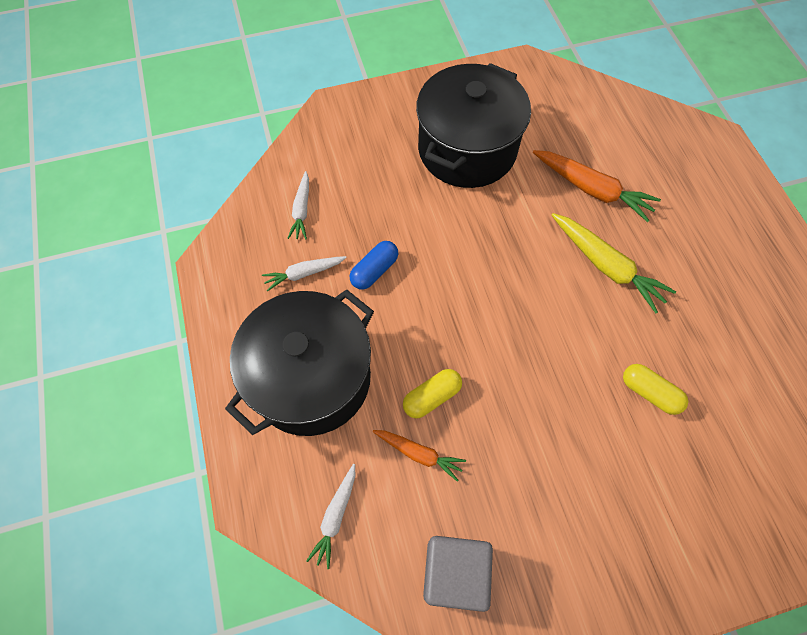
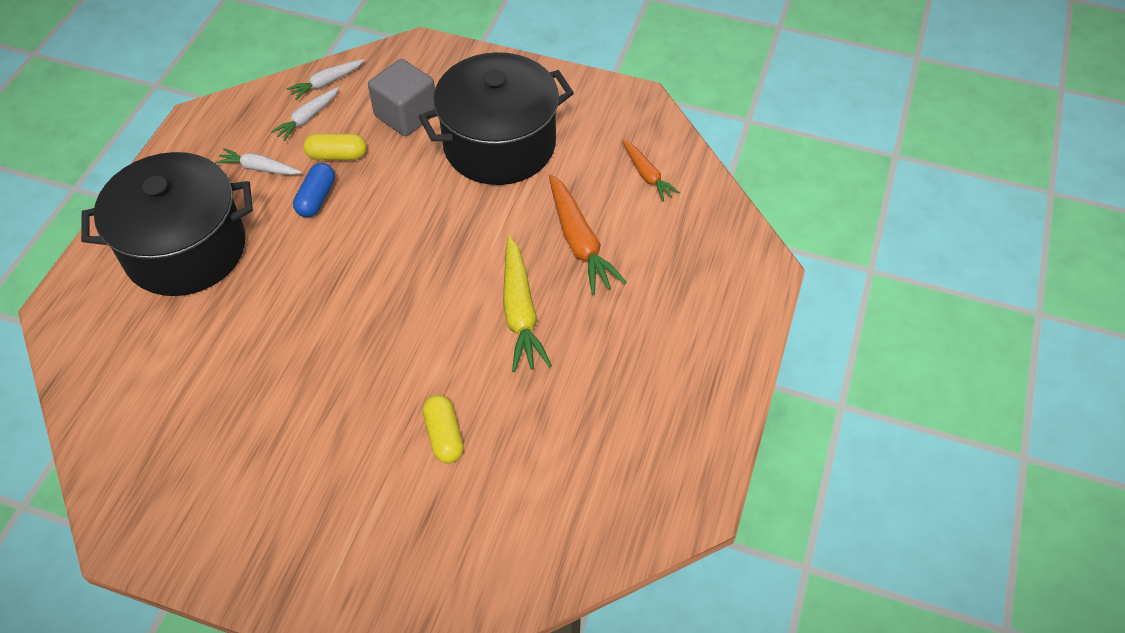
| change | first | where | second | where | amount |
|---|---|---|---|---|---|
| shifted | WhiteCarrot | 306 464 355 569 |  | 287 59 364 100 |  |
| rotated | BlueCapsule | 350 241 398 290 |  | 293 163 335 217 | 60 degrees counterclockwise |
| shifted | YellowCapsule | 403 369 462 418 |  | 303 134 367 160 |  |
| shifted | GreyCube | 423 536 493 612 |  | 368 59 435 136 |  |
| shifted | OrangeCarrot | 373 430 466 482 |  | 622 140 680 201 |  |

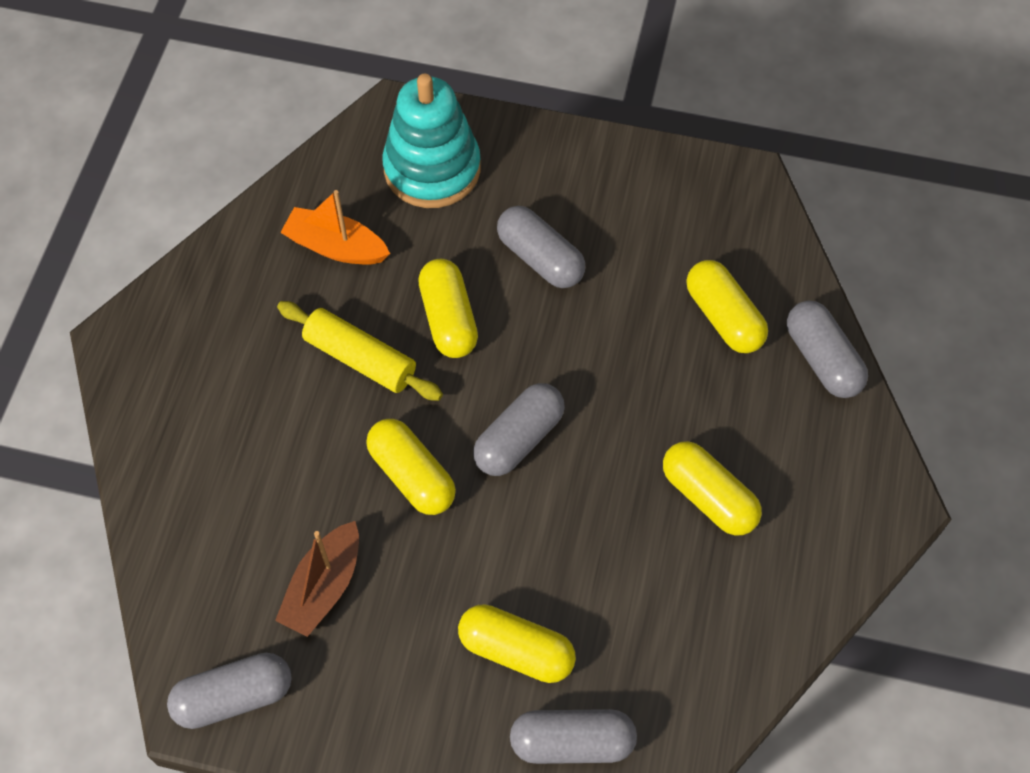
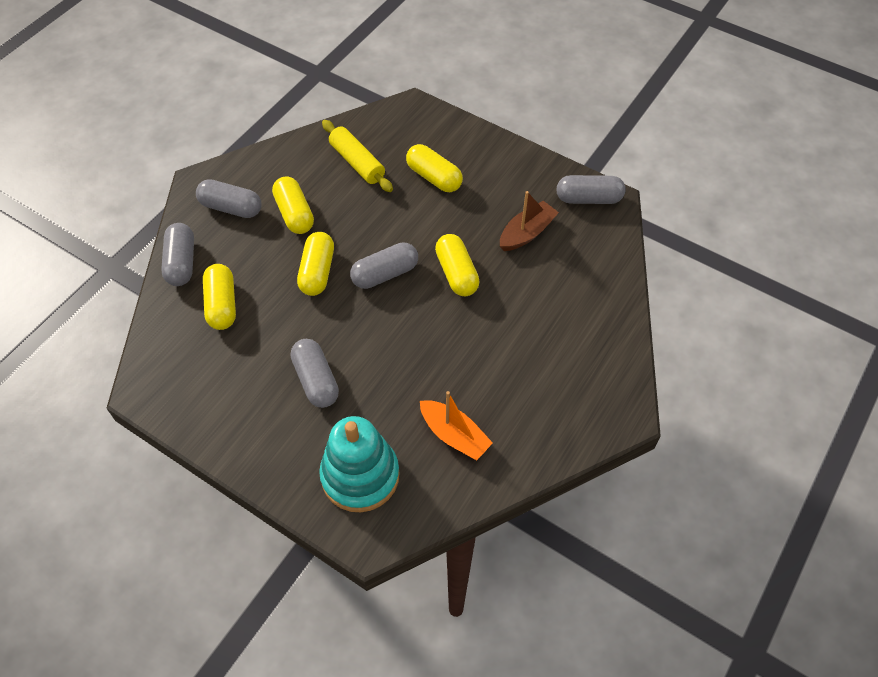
| change | first | where | second | where | amount |
|---|---|---|---|---|---|
| shifted | GreyCapsule | 510 709 637 764 |  | 196 179 261 218 |  |
| shifted | YellowCapsule | 418 259 478 358 |  | 297 232 334 296 |  |
| shifted | YellowRollingPin | 277 301 443 401 |  | 322 120 393 192 |  |

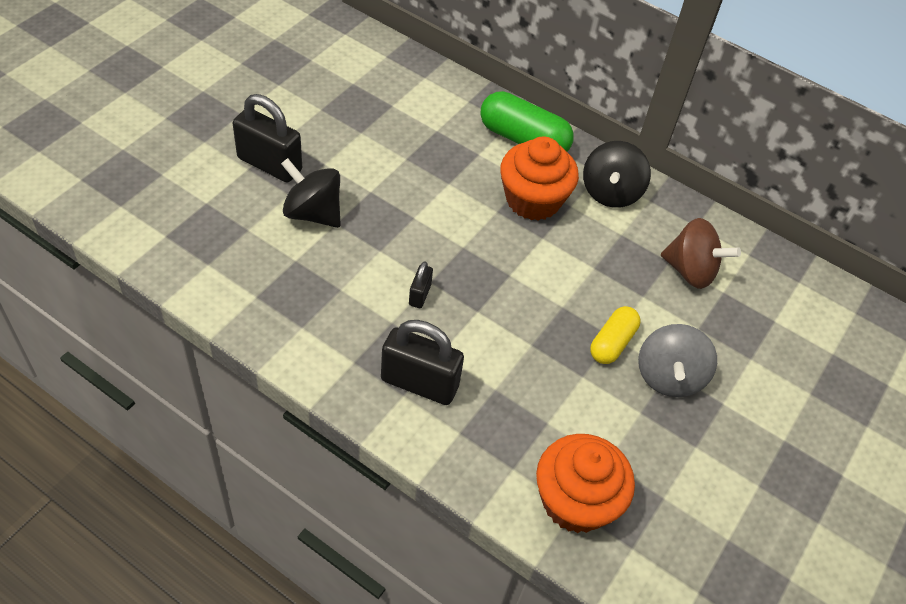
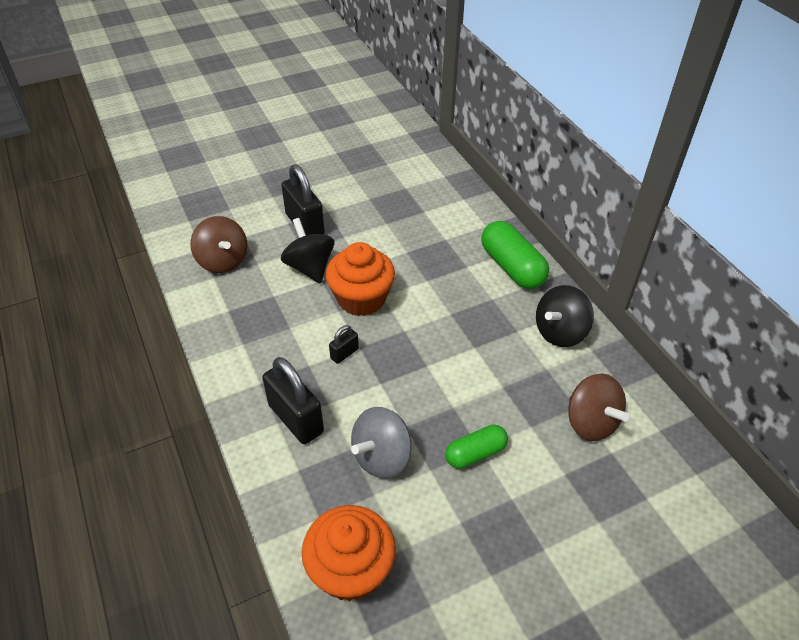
| change | first | where | second | where | amount |
|---|---|---|---|---|---|
| new |  |  | BrownSpinningTop | 190 216 248 273 |  |
| shifted | OrangeCupcake | 500 136 579 221 |  | 326 242 395 316 |  |
| shifted | GreySpinningTop | 638 324 717 397 |  | 351 407 412 478 |  |
| repainted | YellowCapsule | 590 306 640 364 | GreenCapsule | 445 425 508 469 |  |

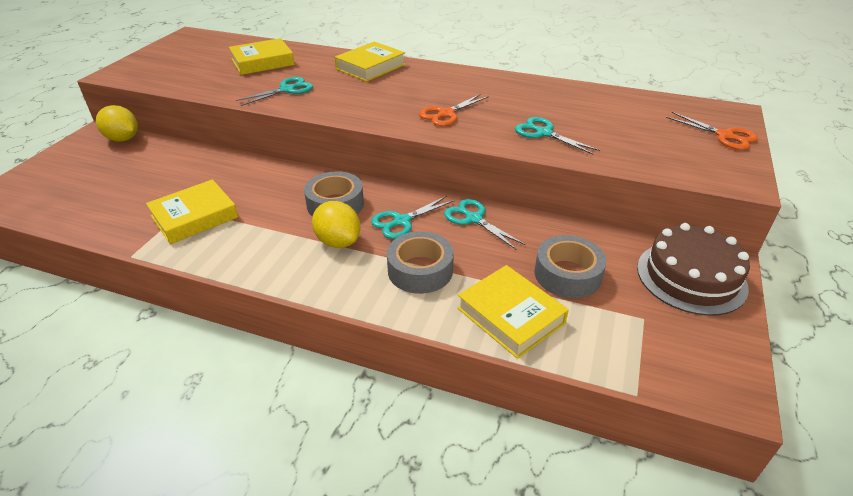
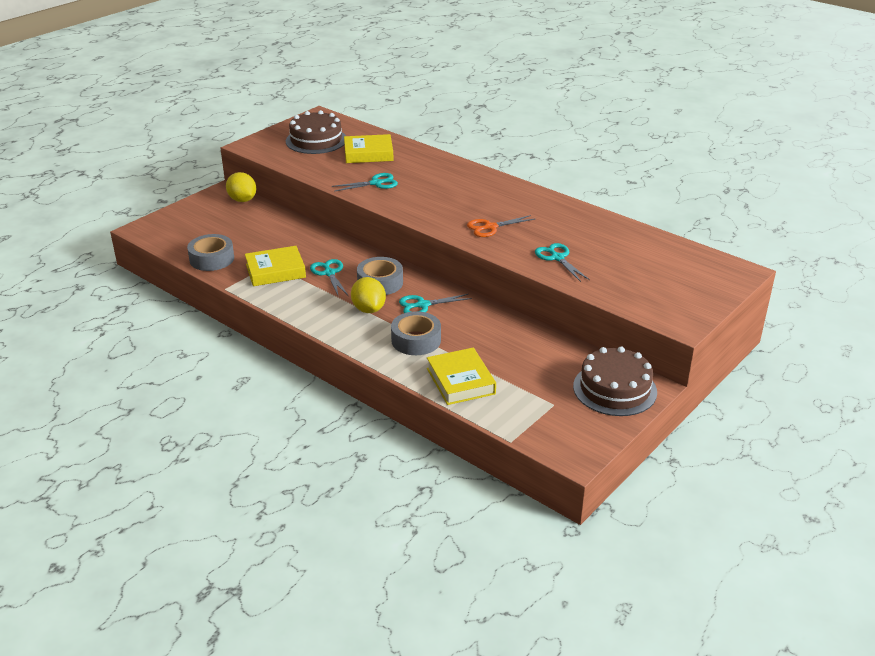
| change | first | where | second | where | amount |
|---|---|---|---|---|---|
| shifted | GreyTape | 535 235 607 298 |  | 187 234 234 271 |  |
| new |  |  | BrownCake | 286 110 346 154 |  |
| shifted | TurquoiseScissors | 444 199 525 249 |  | 310 259 348 297 |  |
| gone | YellowBook | 335 42 406 82 |  |  |  |
| gone | OrangeScissors | 666 112 758 150 |  |  |  |

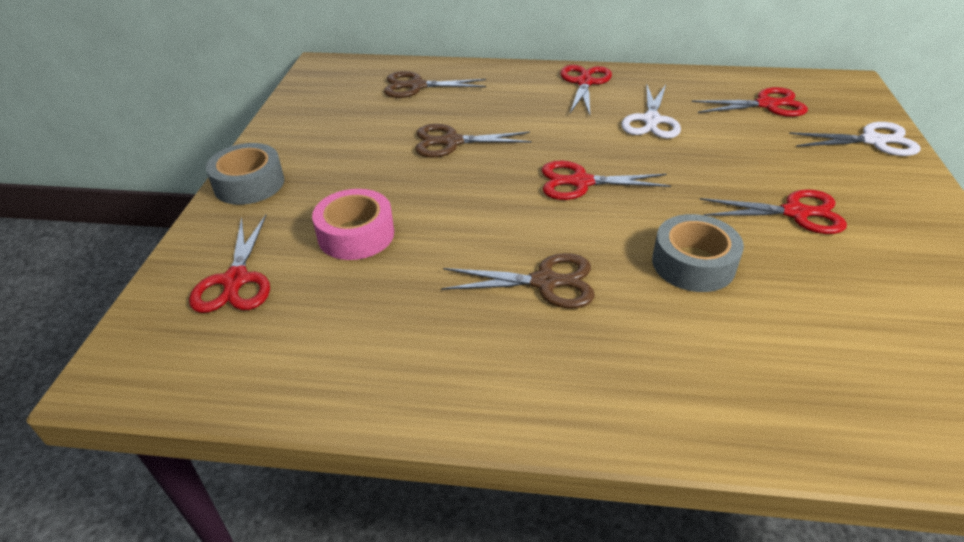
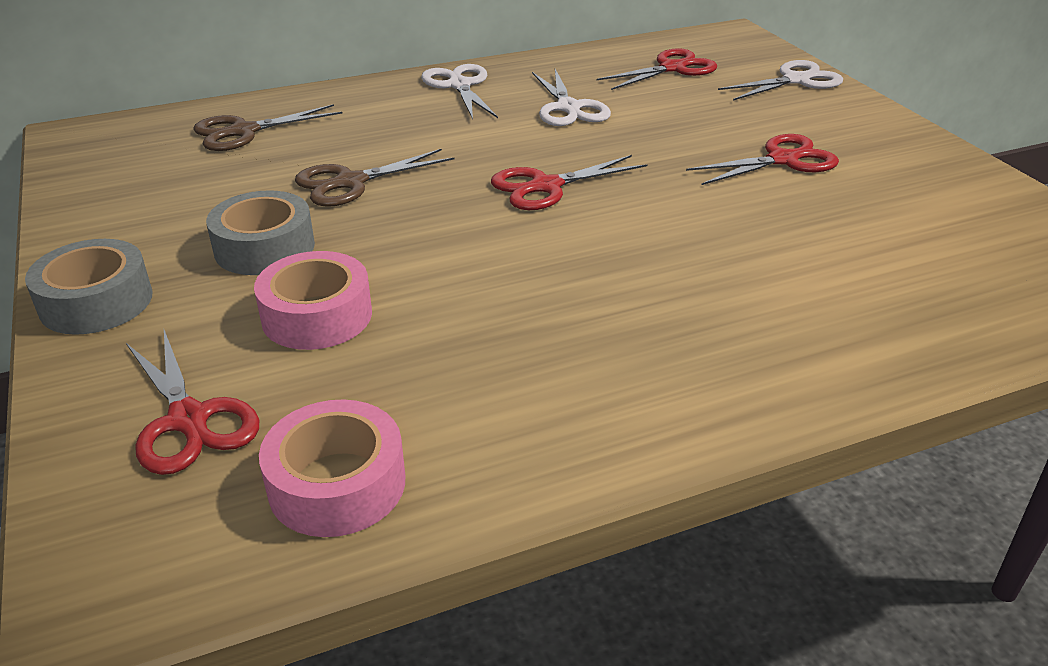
| change | first | where | second | where | amount |
|---|---|---|---|---|---|
| shifted | GreyTape | 652 214 744 292 |  | 206 190 315 275 |  |
| new |  |  | PinkTape | 259 399 405 537 |  |
| repainted | RedScissors | 560 65 612 115 | WhiteScissors | 421 64 498 119 |  |
| gone | BrownScissors | 441 253 595 309 |  |  |  |

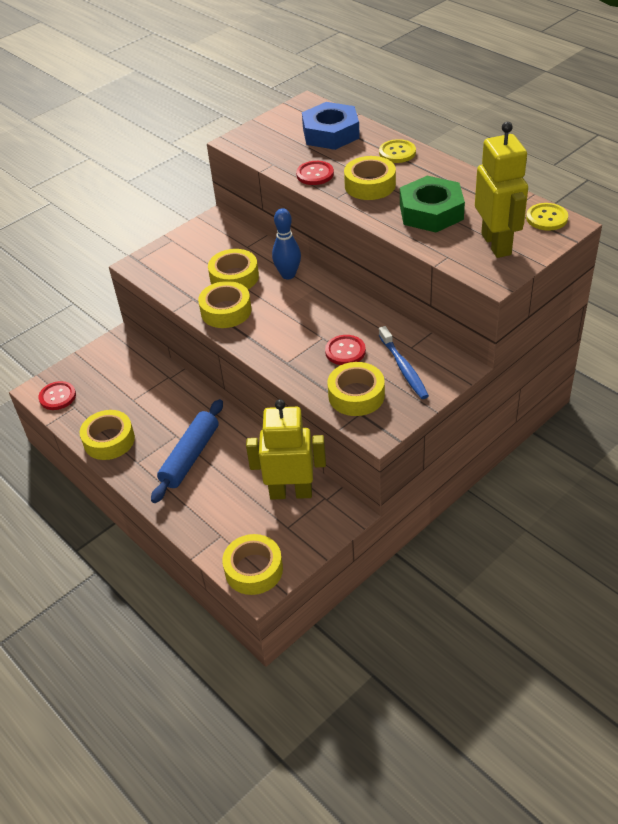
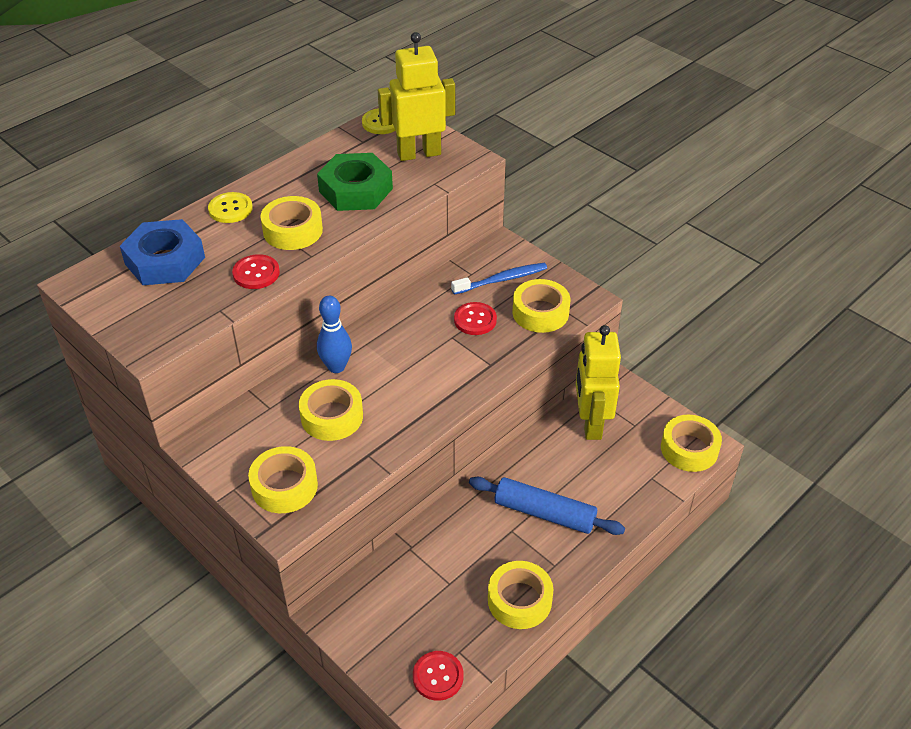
| change | first | where | second | where | amount |
|---|---|---|---|---|---|
| shifted | YellowTape | 198 281 252 328 |  | 248 446 318 513 |  |

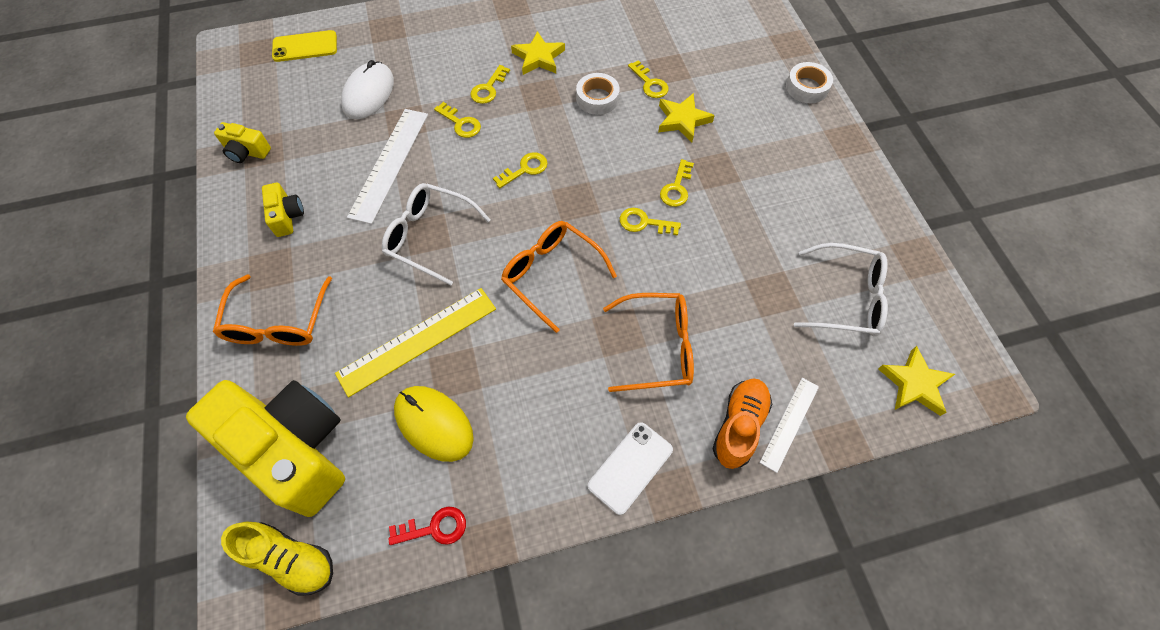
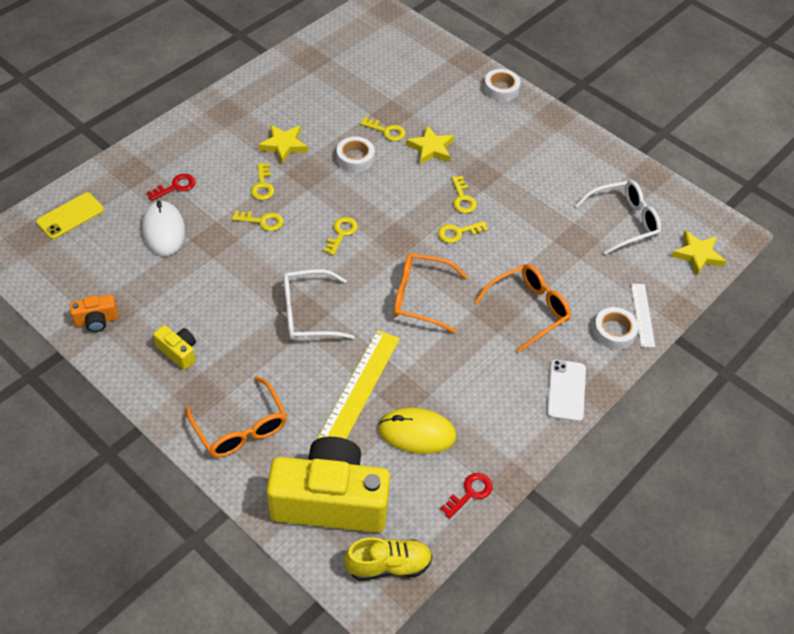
| change | first | where | second | where | amount |
|---|---|---|---|---|---|
| repainted | YellowCamera | 214 122 271 163 | OrangeCamera | 69 295 118 332 |  |
| new |  |  | RedKey | 147 174 196 201 |  |
| swapped | OrangeShoe | 713 378 772 469 | WhiteTape | 593 307 638 350 |  |
| gone | WhiteRuler | 347 109 428 224 |  |  |  |

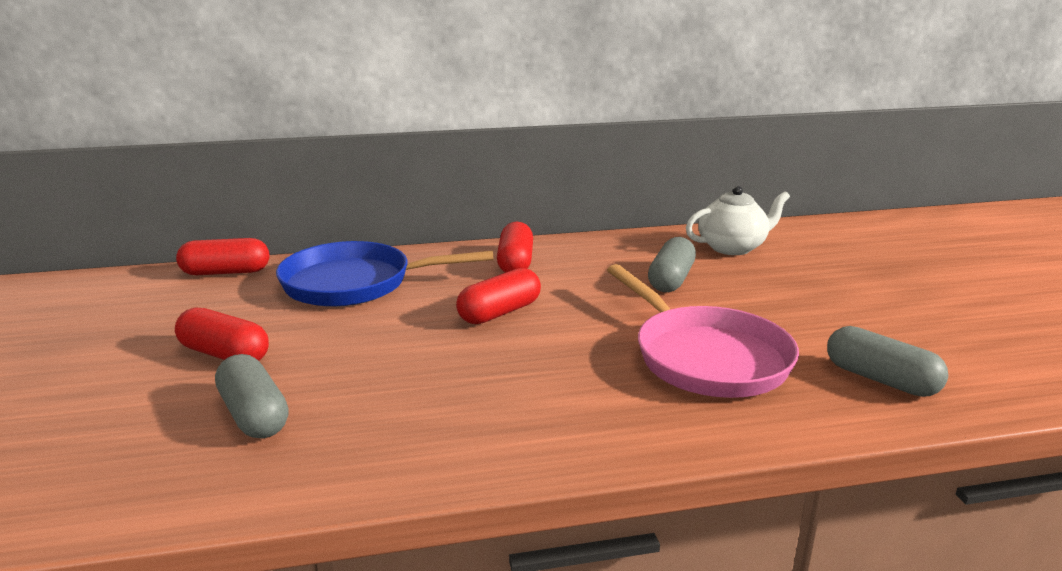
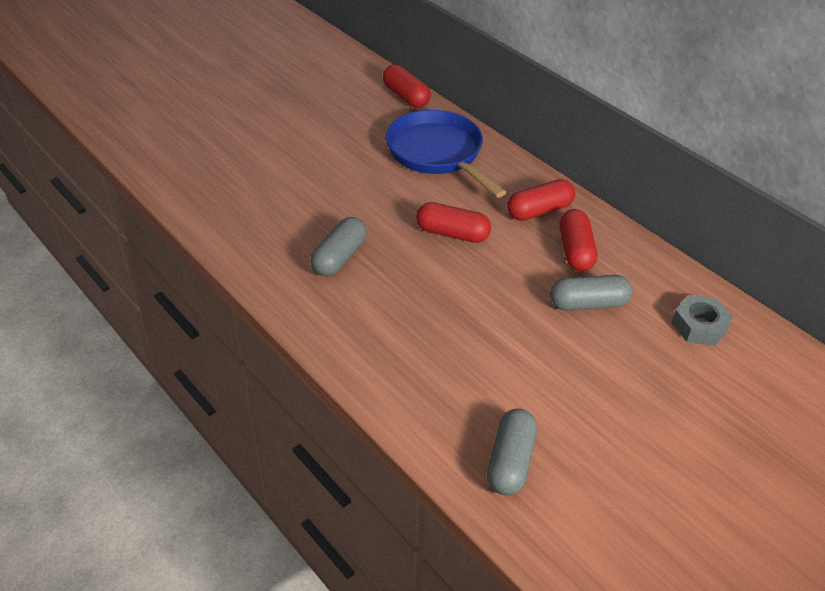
| change | first | where | second | where | amount |
|---|---|---|---|---|---|
| shifted | GreyCapsule | 215 354 289 438 |  | 310 217 367 276 |  |
| shifted | RedCapsule | 175 307 269 361 |  | 559 209 597 271 |  |
| swapped | WhiteTeapot | 686 186 790 255 | GreyNut | 671 295 733 346 |  |
| gone | PinkPan | 607 264 799 398 |  |  |  |

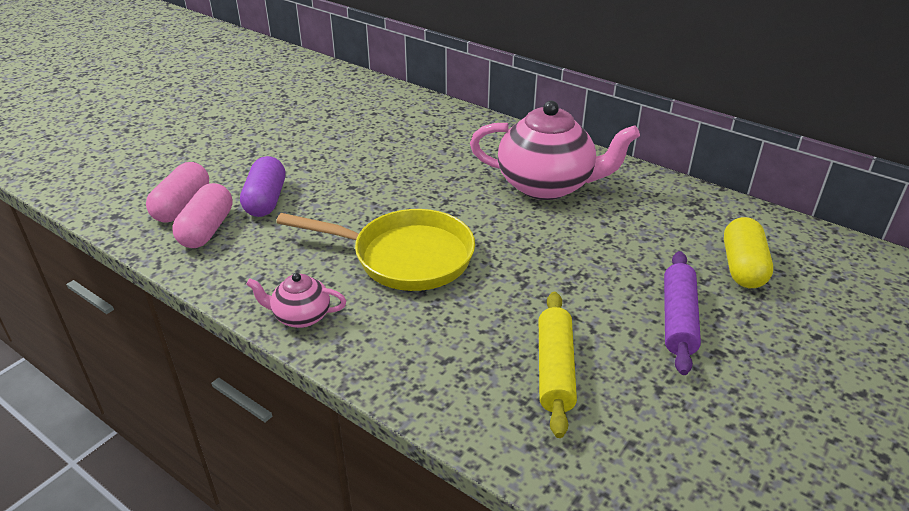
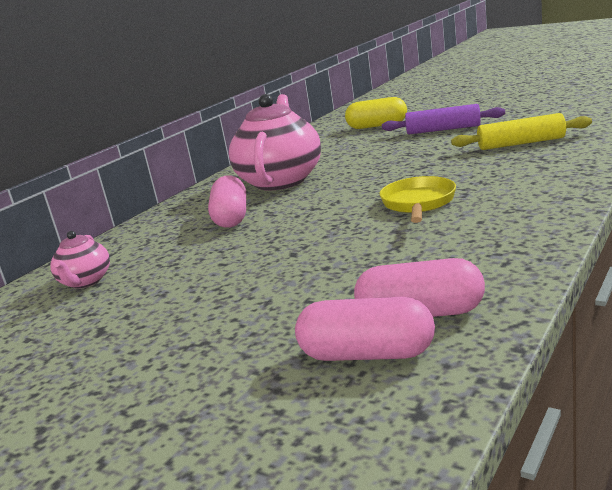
| change | first | where | second | where | amount |
|---|---|---|---|---|---|
| shifted | PinkTeapot | 246 273 346 328 |  | 50 231 110 289 |  |
| new |  |  | PinkCapsule | 208 175 246 228 |  |
| scaled | YellowPan | 276 209 475 291 |  | 379 176 456 223 | x0.64 |
| gone | PurpleCapsule | 240 156 285 217 |  |  |  |

